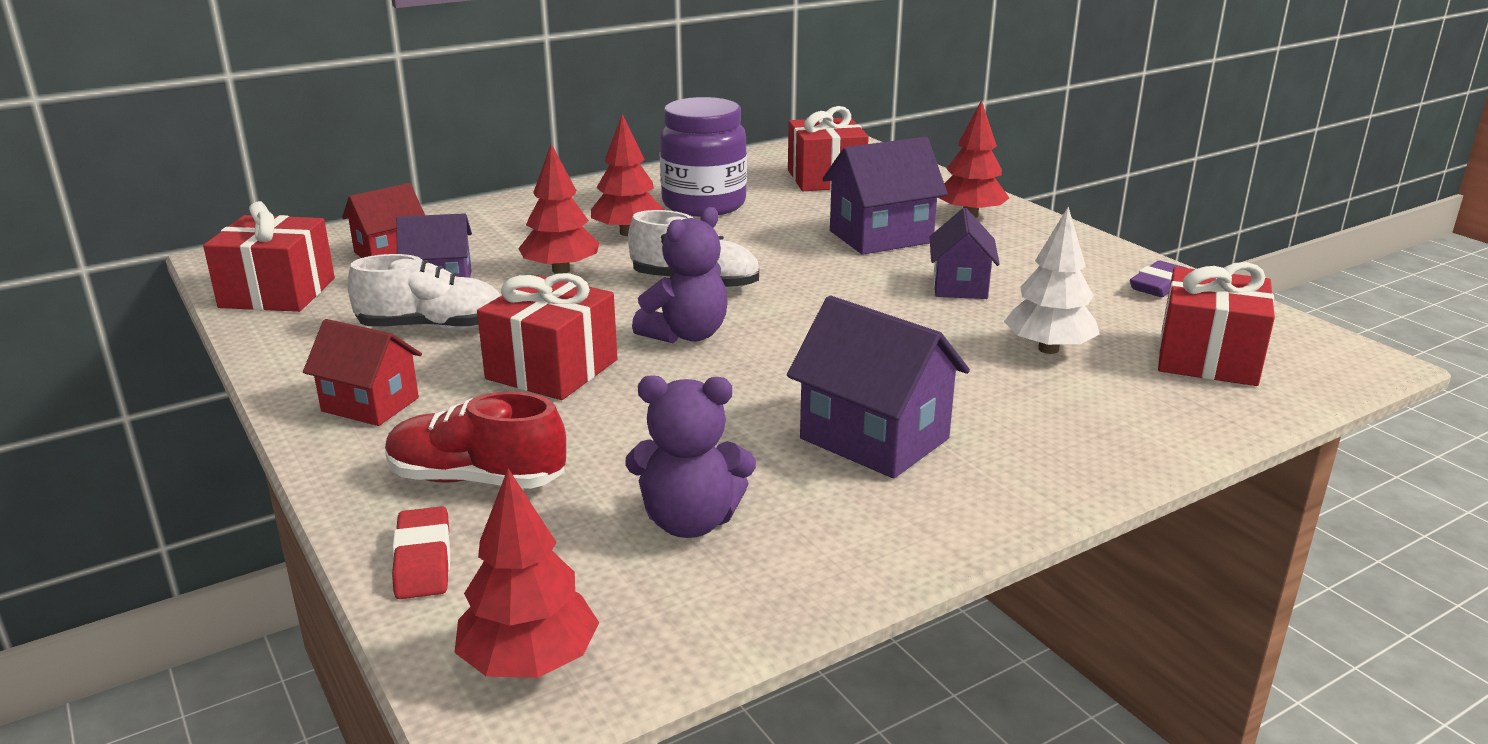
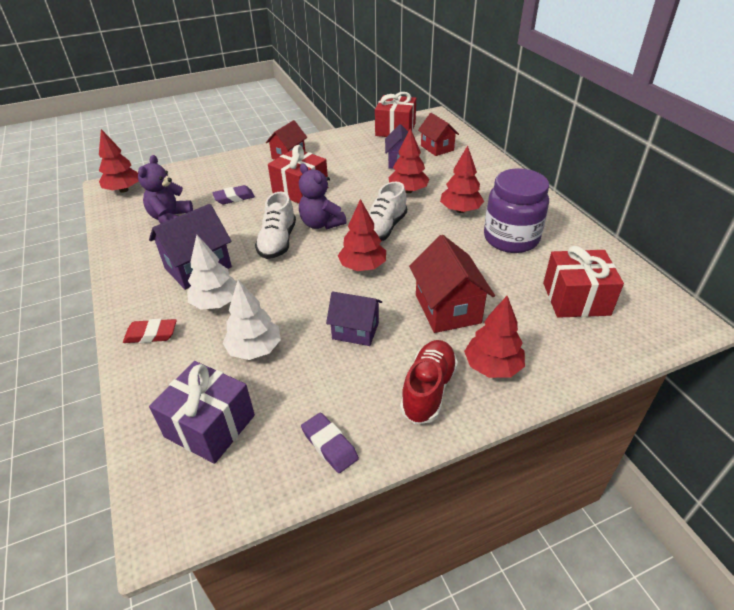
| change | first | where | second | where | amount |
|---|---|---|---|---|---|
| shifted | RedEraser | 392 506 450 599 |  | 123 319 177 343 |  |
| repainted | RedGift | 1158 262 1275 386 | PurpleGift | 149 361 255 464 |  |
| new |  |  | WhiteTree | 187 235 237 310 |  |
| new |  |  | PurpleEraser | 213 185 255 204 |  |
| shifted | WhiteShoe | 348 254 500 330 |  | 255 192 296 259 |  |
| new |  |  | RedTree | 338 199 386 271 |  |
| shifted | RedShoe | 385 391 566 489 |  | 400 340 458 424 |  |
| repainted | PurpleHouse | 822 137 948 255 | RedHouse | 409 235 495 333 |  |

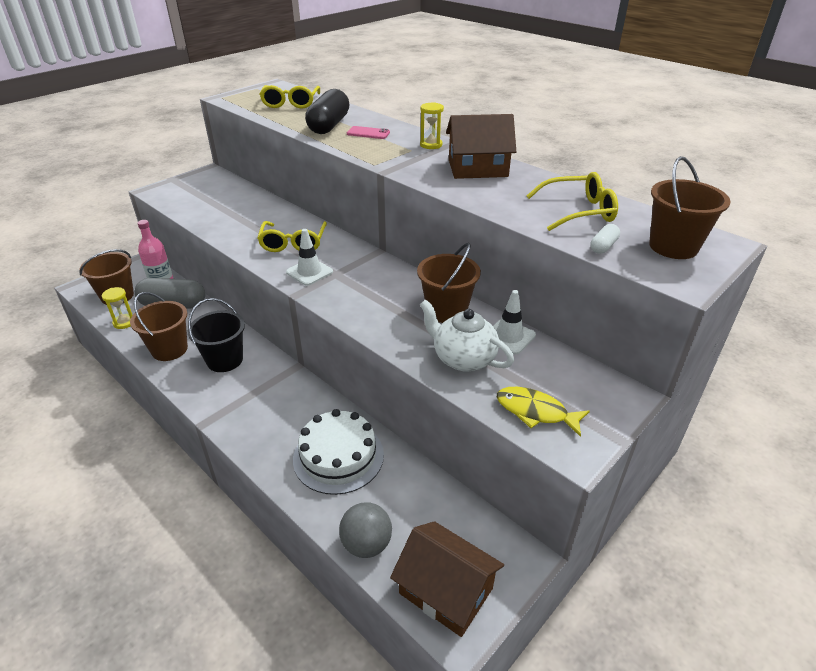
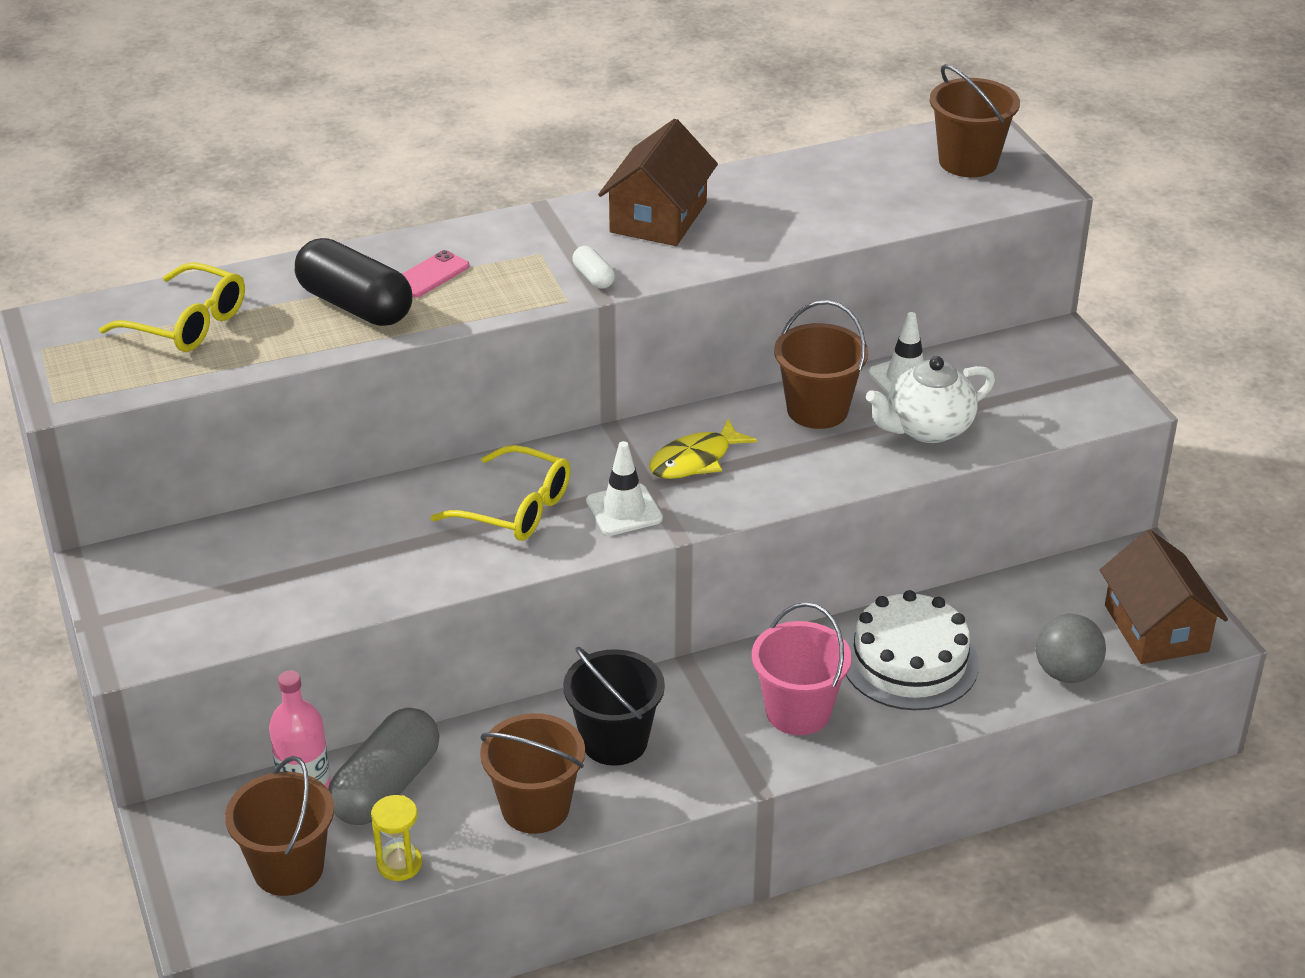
| change | first | where | second | where | amount |
|---|---|---|---|---|---|
| shifted | WhiteCapsule | 590 224 620 254 |  | 573 246 615 289 |  |
| shifted | YellowFish | 497 387 590 437 |  | 649 419 757 479 |  |
| new |  |  | PinkBucket | 752 602 852 735 |  |
| rotated | BrownHouse | 390 521 504 637 |  | 1100 529 1228 664 | 75 degrees counterclockwise |
| gone | YellowHourglass | 420 102 444 149 |  |  |  |
| gone | YellowGlasses | 527 172 618 231 |  |  |  |

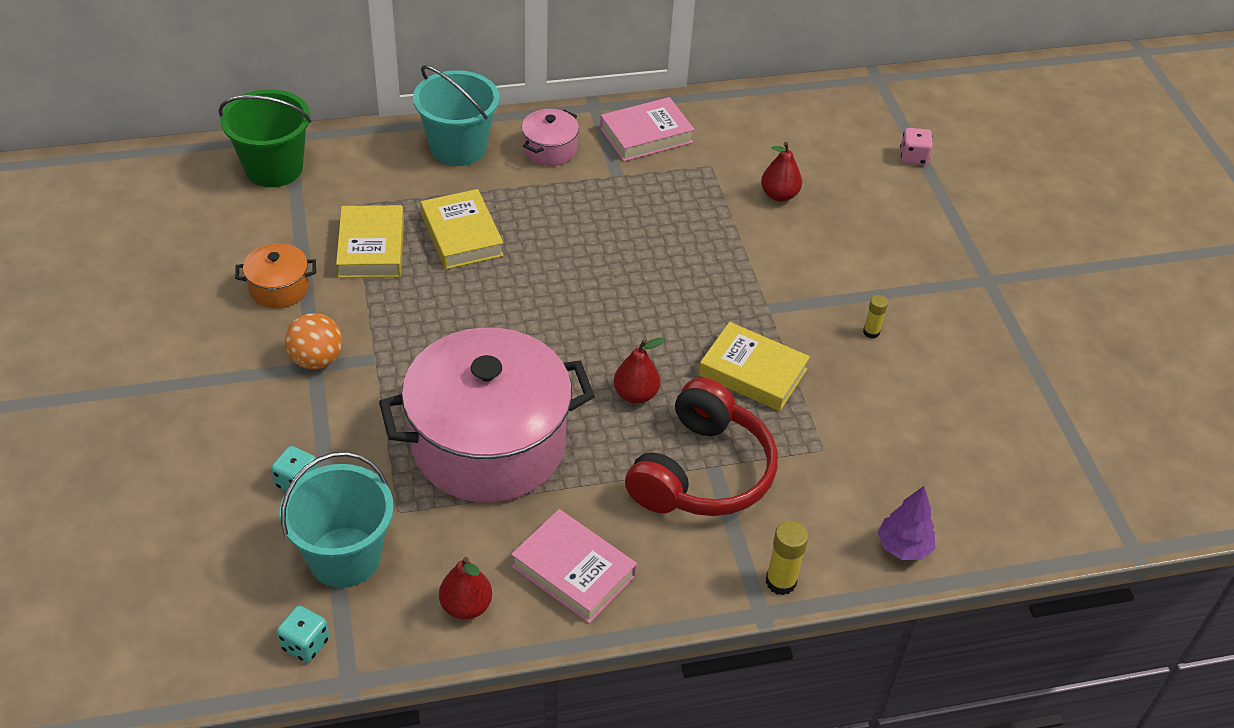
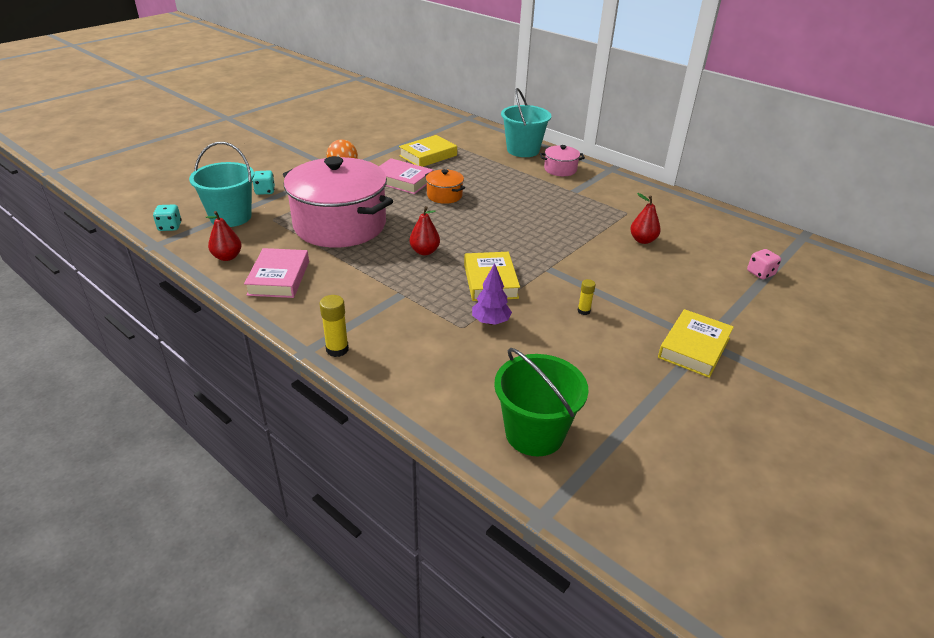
| change | first | where | second | where | amount |
|---|---|---|---|---|---|
| shifted | PinkBook | 600 97 695 162 |  | 379 158 433 194 |  |
| shifted | OrangePot | 235 243 316 308 |  | 425 169 465 204 |  |
| shifted | PurpleTree | 878 486 935 560 |  | 472 263 512 325 |  |
| shifted | GreenBucket | 219 90 312 187 |  | 494 348 589 456 |  |
| shifted | YellowBook | 421 189 504 269 |  | 658 309 734 378 |  |
| gone | RedHeadphones | 625 378 778 516 |  |  |  |

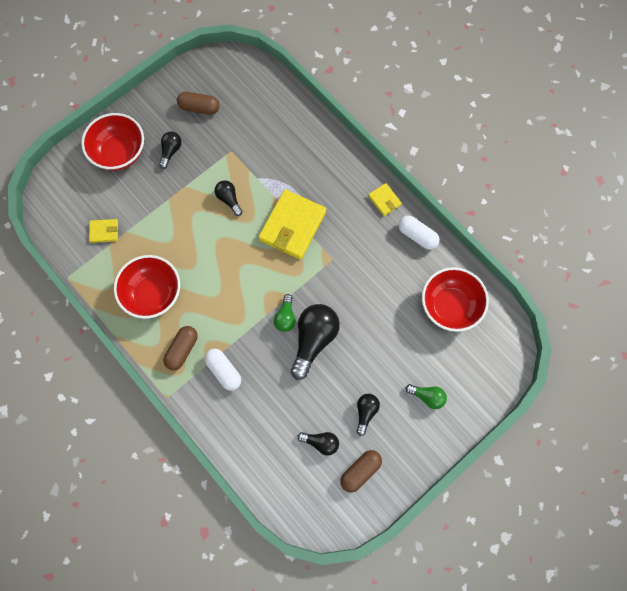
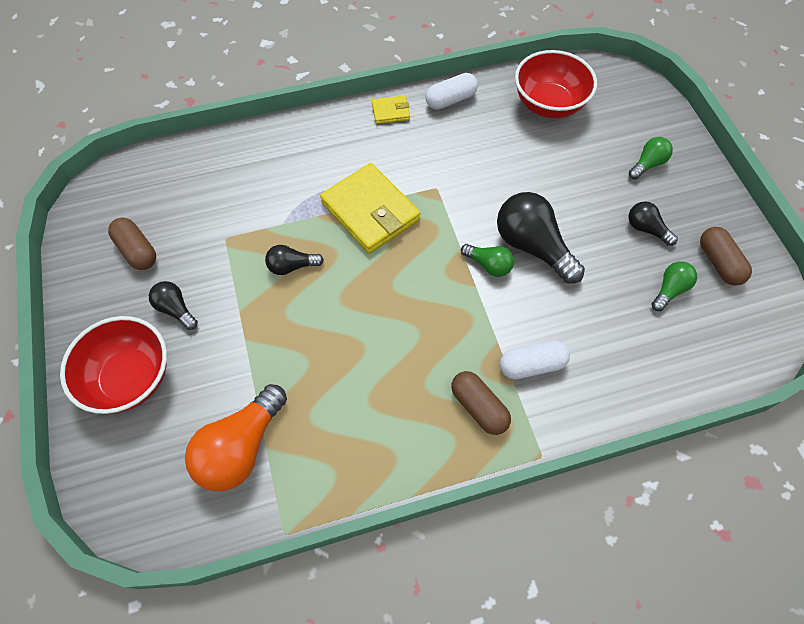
| change | first | where | second | where | amount |
|---|---|---|---|---|---|
| rotated | BrownCapsule | 177 92 220 115 |  | 108 218 156 270 | 75 degrees counterclockwise |
| swapped | YellowWallet | 89 219 118 243 | OrangeLightBulb | 185 384 287 491 |  |
| repainted | BlackLightBulb | 298 432 339 456 | GreenLightBulb | 652 261 697 311 |  |
| gone | RedBowl | 114 255 180 319 |  |  |  |

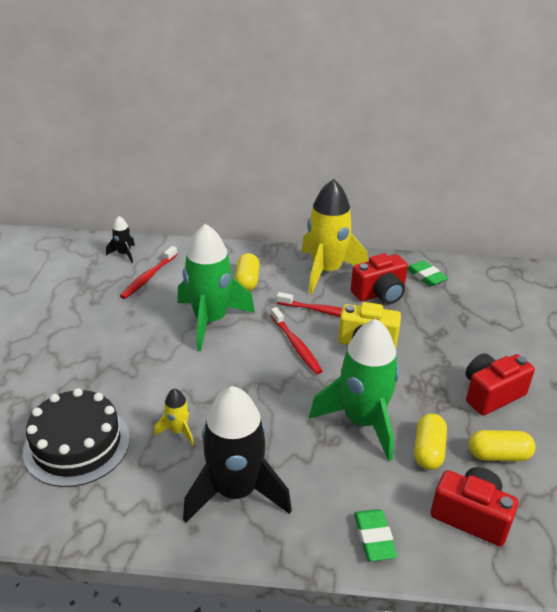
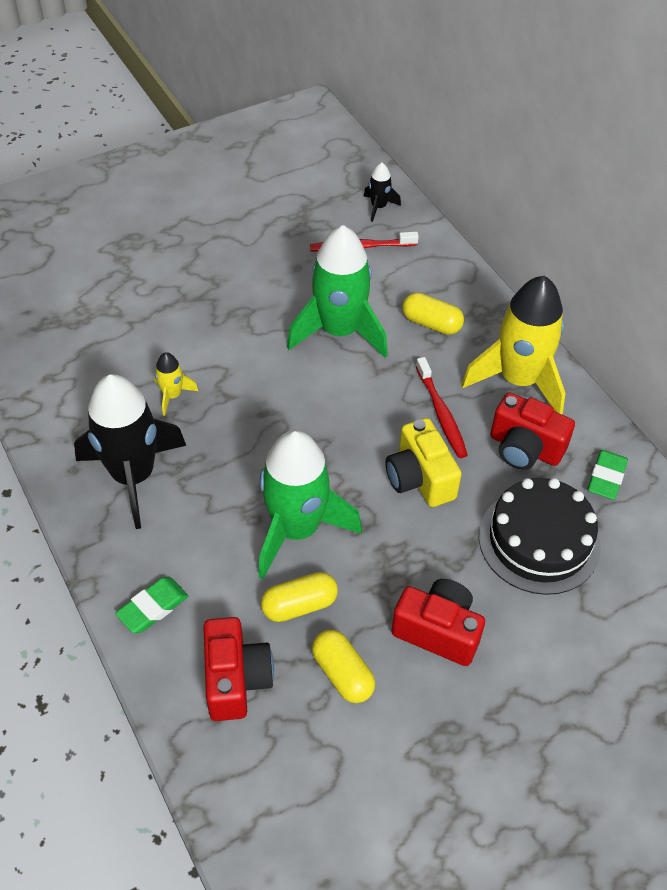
| change | first | where | second | where | amount |
|---|---|---|---|---|---|
| rotated | YellowCapsule | 235 253 260 291 |  | 402 293 464 335 | 60 degrees clockwise |
| shifted | BlackCake | 23 388 130 487 |  | 479 478 601 595 |  |
| gone | RedToothbrush | 271 307 323 374 |  |  |  |

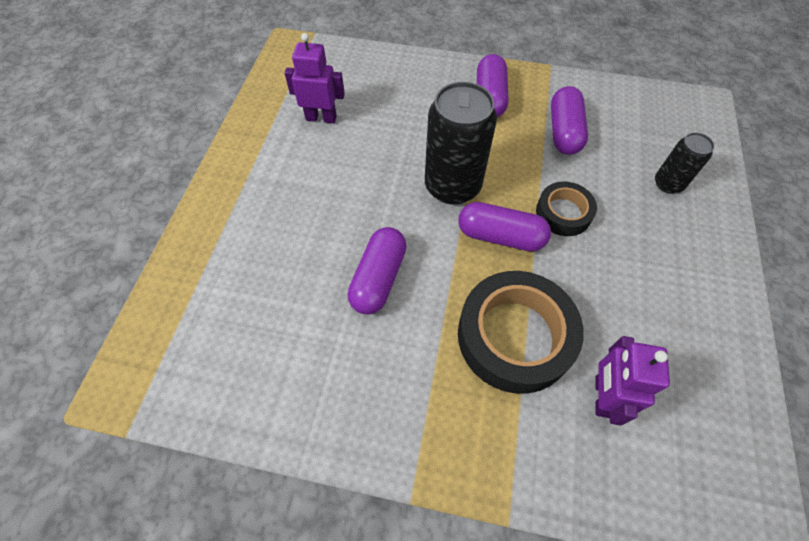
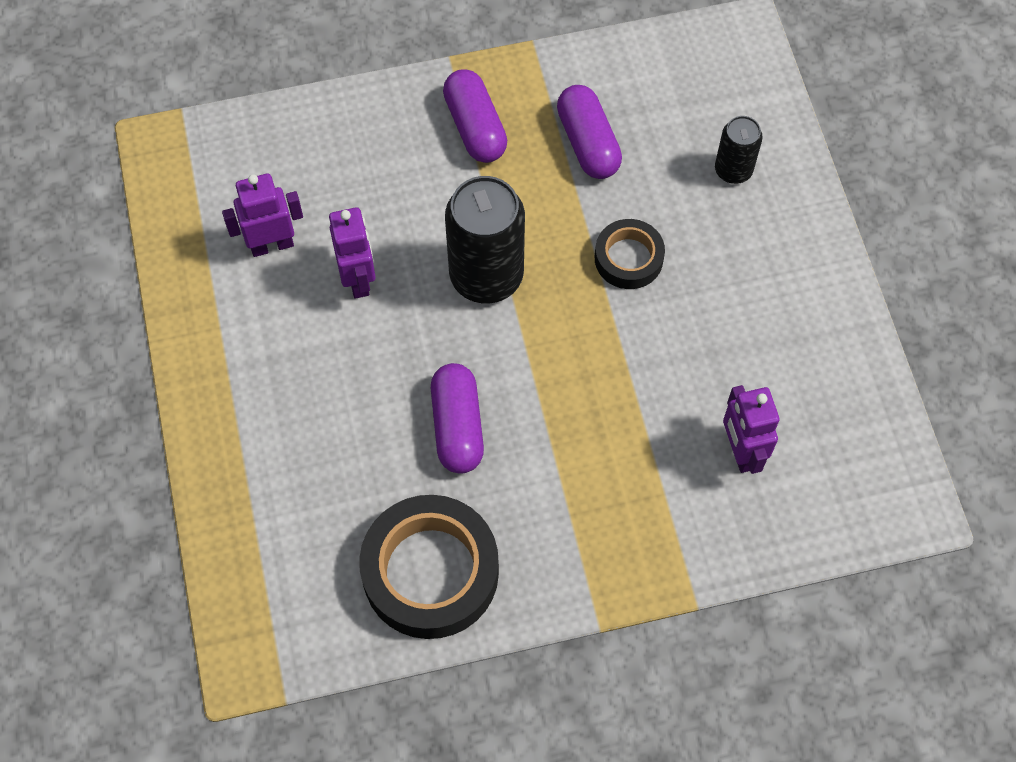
| change | first | where | second | where | amount |
|---|---|---|---|---|---|
| new |  |  | PurpleRobot | 329 207 376 299 |  |
| shifted | BlackTape | 458 271 584 394 |  | 359 495 499 639 |  |
| gone | PurpleCapsule | 458 202 551 251 |  |  |  |

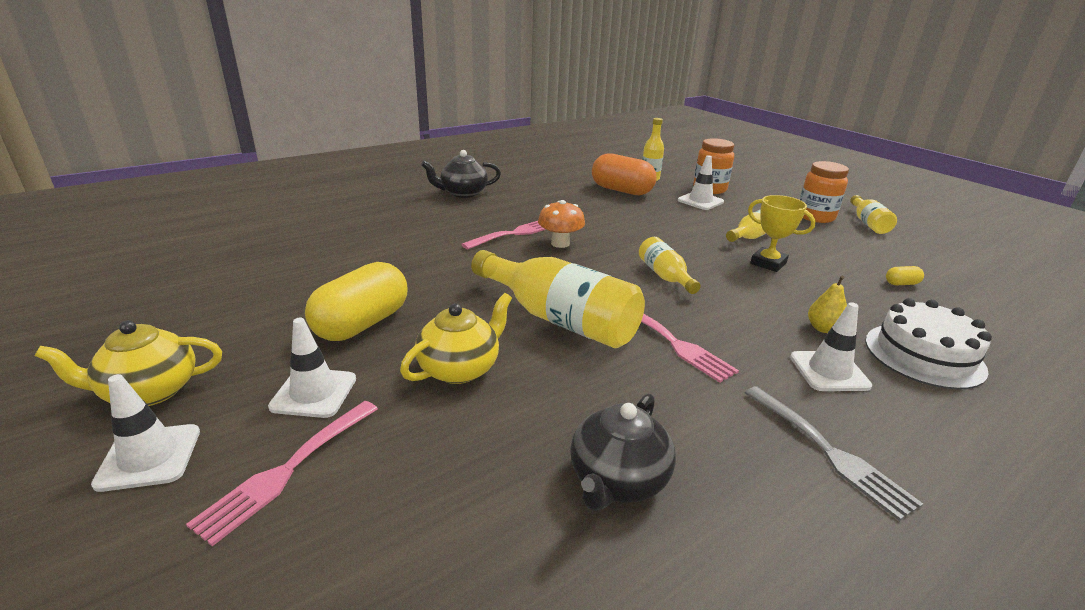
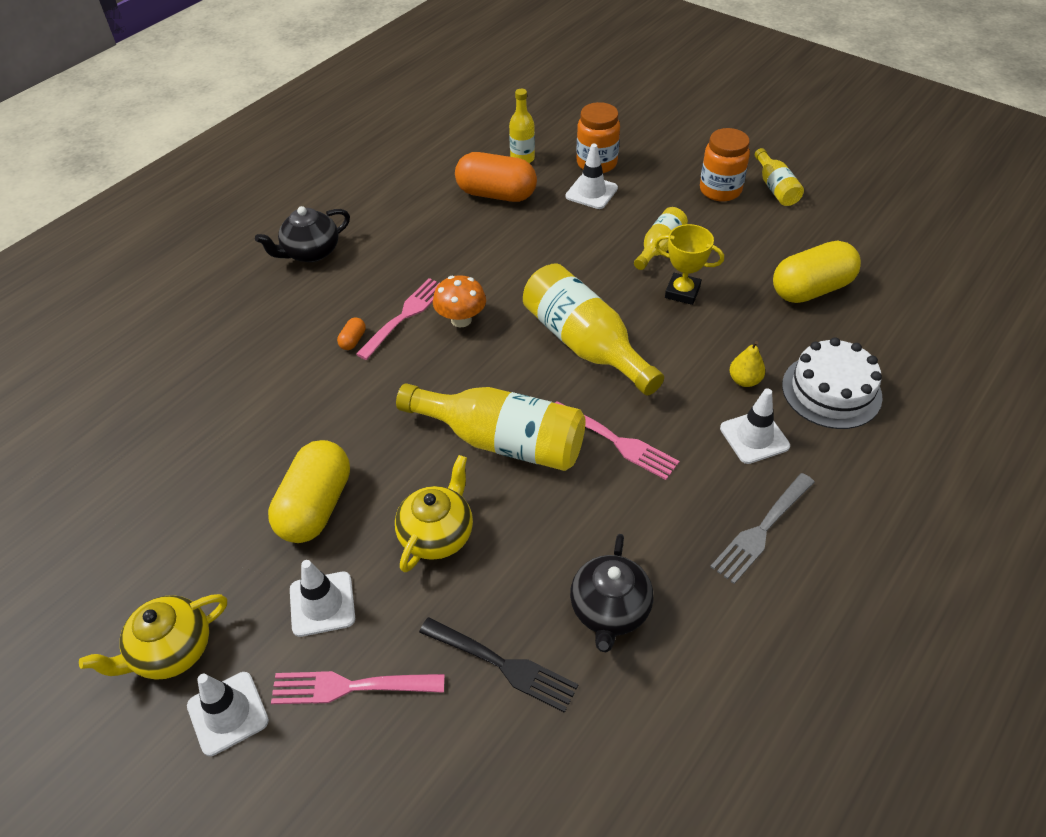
| change | first | where | second | where | amount |
|---|---|---|---|---|---|
| rotated | PinkFork | 186 401 378 546 |  | 271 671 445 704 | 75 degrees clockwise |
| new |  |  | OrangeCapsule | 337 318 366 350 |  |
| new |  |  | BlackFork | 419 617 578 713 |  |
| scaled | YellowBottle | 639 237 701 294 |  | 523 263 664 396 | x1.88 |
| rotated | GreyFork | 745 386 923 521 |  | 710 473 815 584 | 90 degrees clockwise |
| scaled | YellowCapsule | 886 266 924 285 |  | 773 240 861 303 | x2.48 |

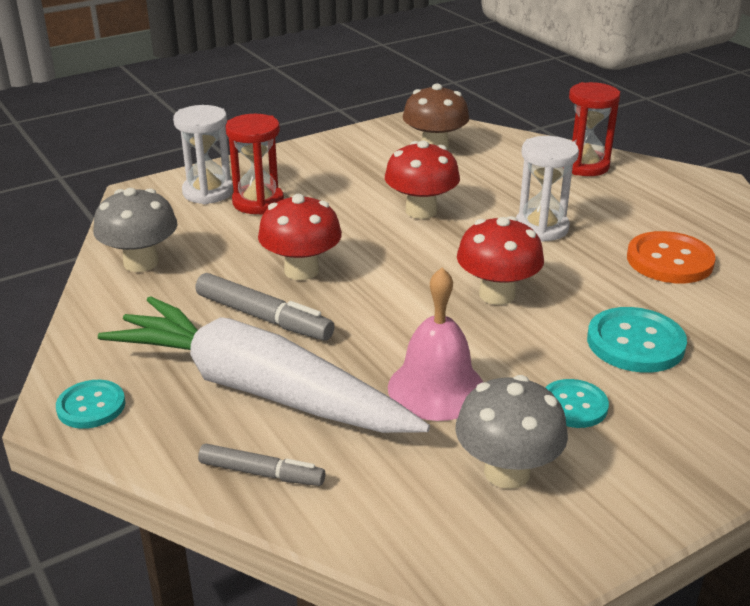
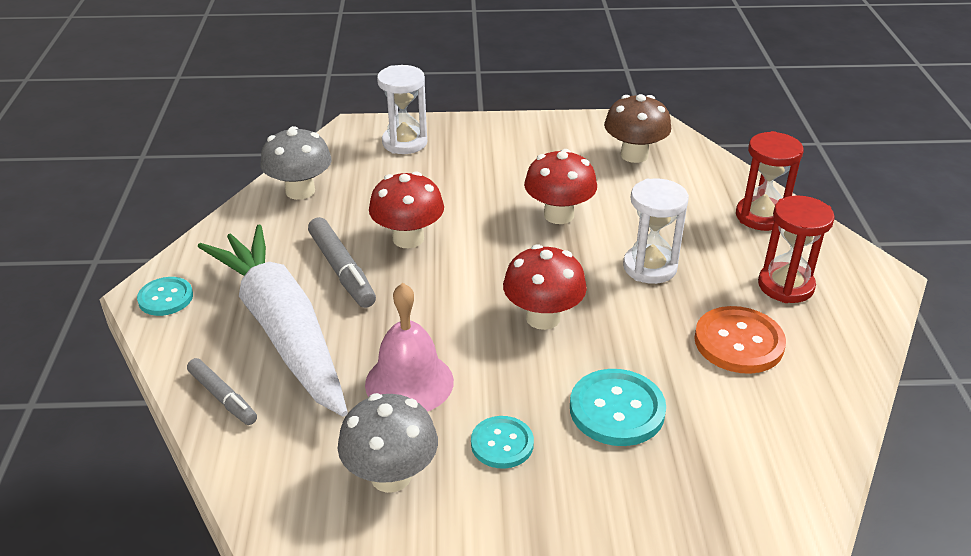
| change | first | where | second | where | amount |
|---|---|---|---|---|---|
| shifted | RedHourglass | 226 114 284 215 |  | 758 195 835 303 |  |

